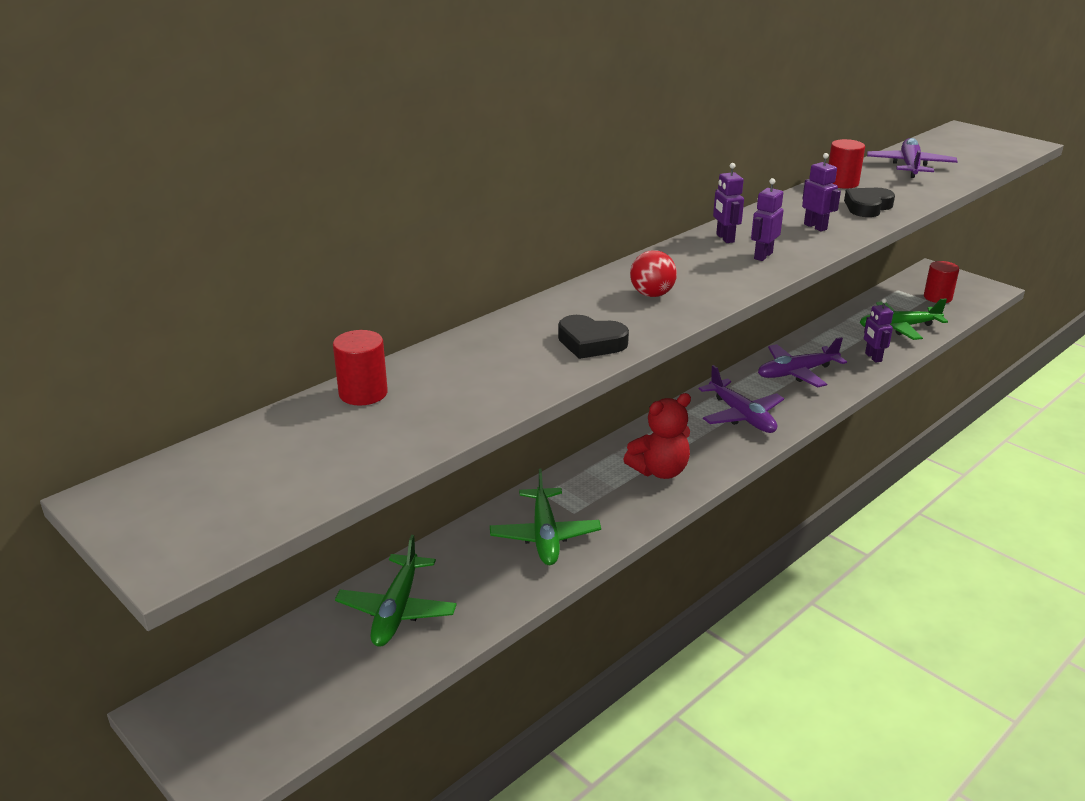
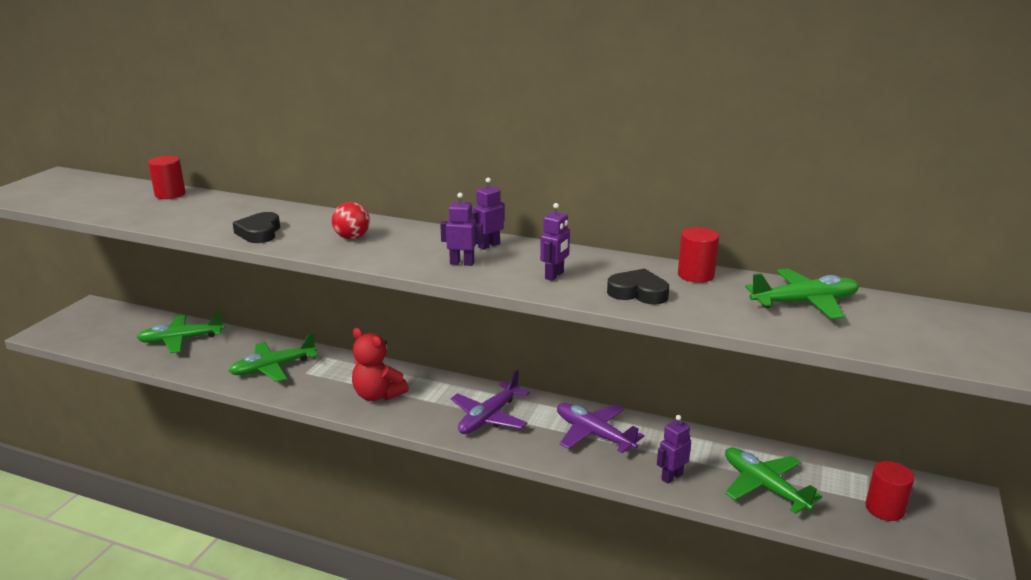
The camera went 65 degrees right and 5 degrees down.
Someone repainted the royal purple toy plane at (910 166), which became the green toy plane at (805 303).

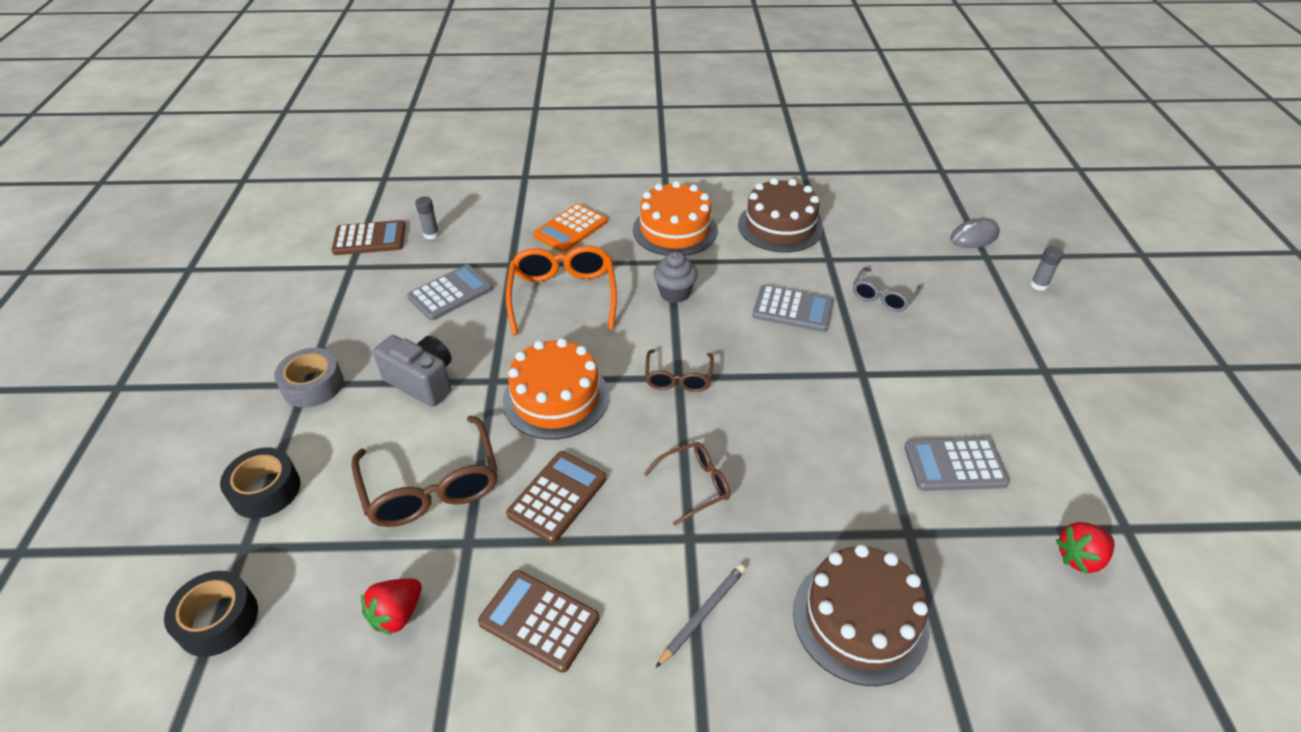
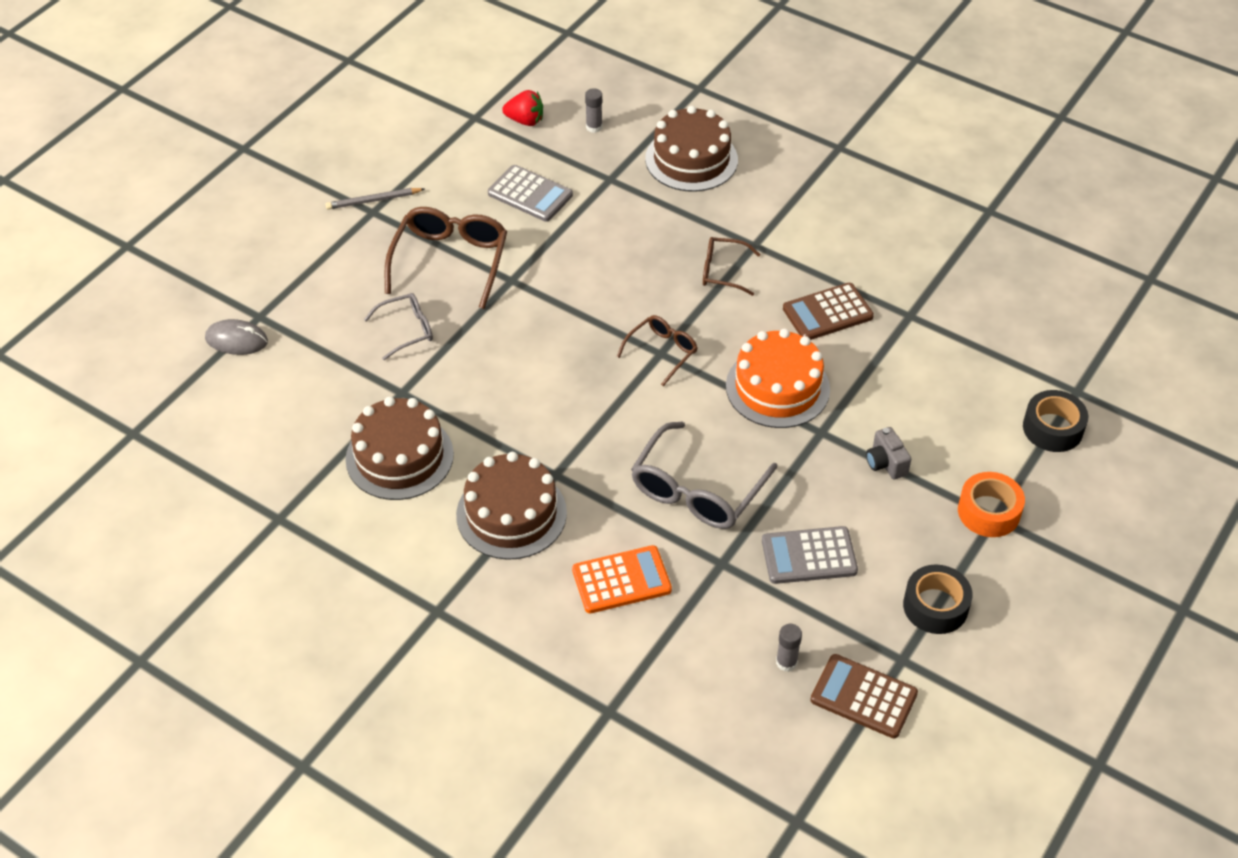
The camera went 145 degrees left and 5 degrees up.
Someone took away the crimson strawberry at (397 614).
Someone took away the brown pocket calculator at (539 620).
Someone took away the grey cupcake at (675 293).
Someone took away the grey pocket calculator at (792 309).
Someone carried the jet-black sticky tape from (218 620) to (935 606).
Someone carried the brown glasses from (431 485) to (450 262).
Someone carried the grey wooden pencil from (702 615) to (373 200).
Someone carried the grey glue stick from (1038 285) to (594 127).
Someone repainted the grey sticky tape at (313 385), which became the orange sticky tape at (989 512).
Someone repainted the orange glasses at (563 296), which became the grey glasses at (697 489).
Someone repainted the orange layer cake at (675 230), which became the brown layer cake at (511 514).
Someone scaled the grey compact camera at (422 382) by 0.61.

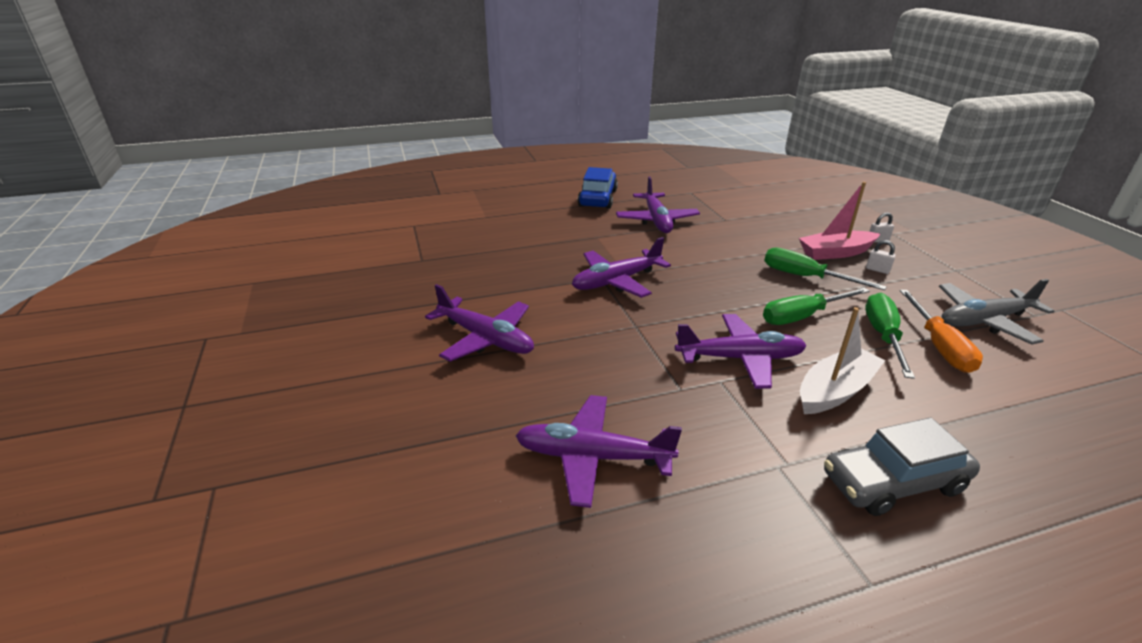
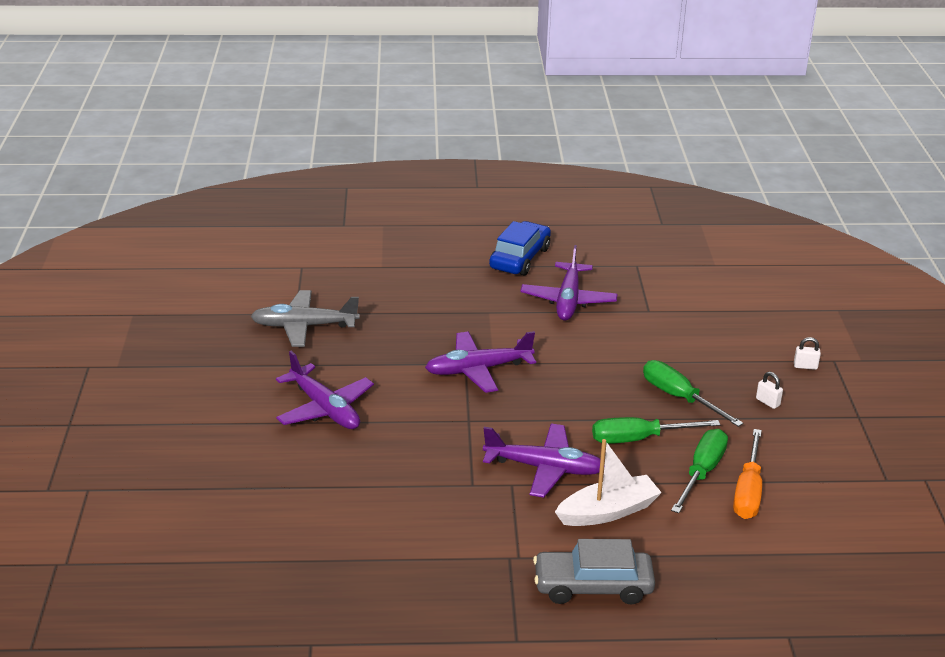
The camera went 15 degrees right and 0 degrees up.
Someone took away the royal purple toy plane at (592 457).
Someone took away the pink sailboat at (835 253).
Someone carried the grey toy plane from (984 321) to (304 326).

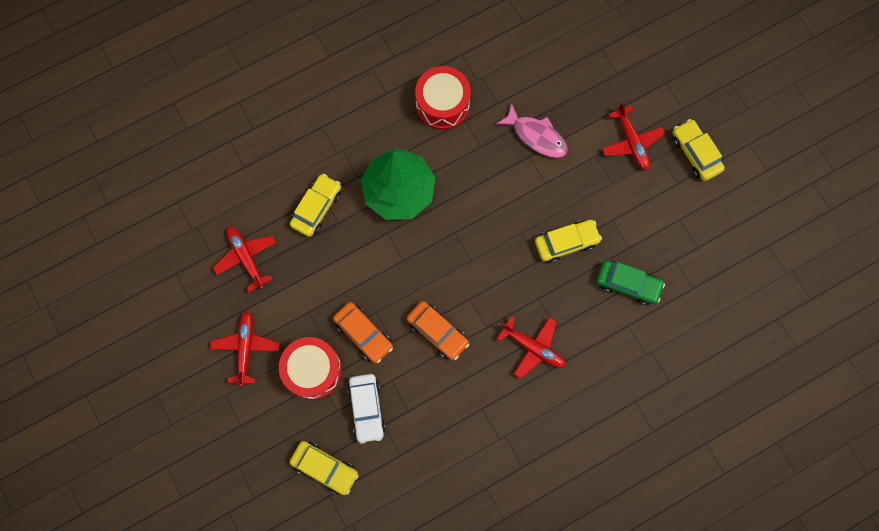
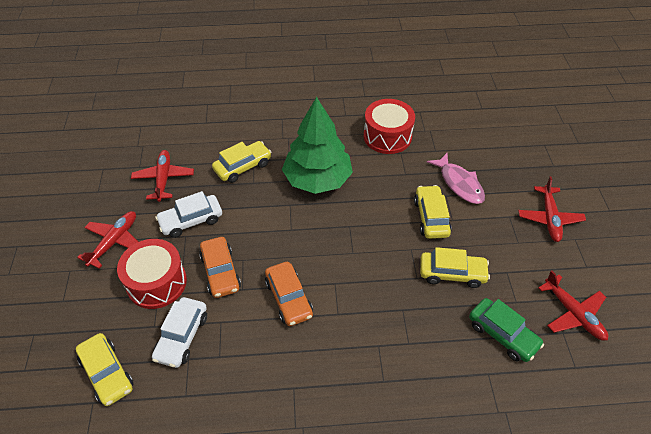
The camera went 25 degrees right and 25 degrees down.
Someone put down the white automobile at (191 221).
Someone carried the crimson toy plane from (533 348) to (573 314).
Someone carried the golden automobile from (695 153) to (431 217).

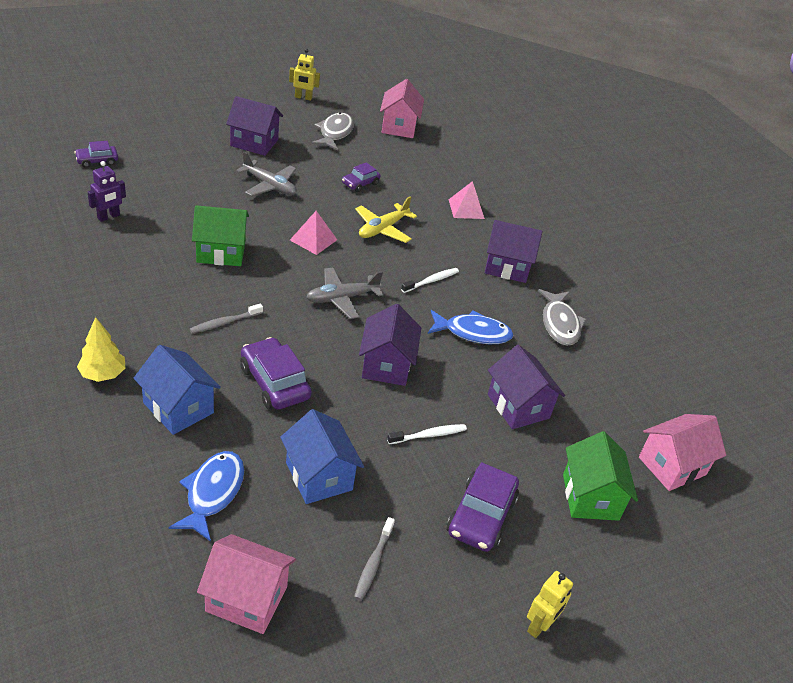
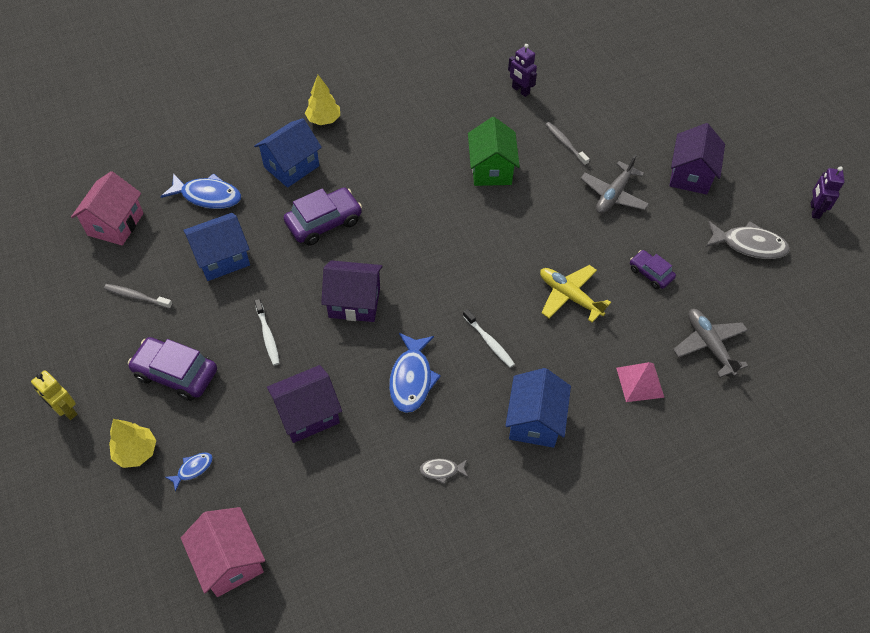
The camera went 95 degrees right and 15 degrees up.
Someone took away the royal purple automobile at (97 161).
Someone took away the pink pyramid at (313 240).
Someone took away the pink house at (399 127).
Someone put down the golden fir tree at (136 452).
Someone carried the grey tooth brush from (225 323) to (565 143).
Someone carried the grey toy plane from (342 298) to (709 345).
Someone swapped the green house at (590 497) for the cobalt toy fish at (193 469).
Someone repainted the golden toy robot at (303 97), which became the royal purple toy robot at (814 210).
Someone repainted the royal purple house at (507 267), which became the cobalt house at (534 421).
Someone scaled the grey toy fish at (560 324) by 0.50.

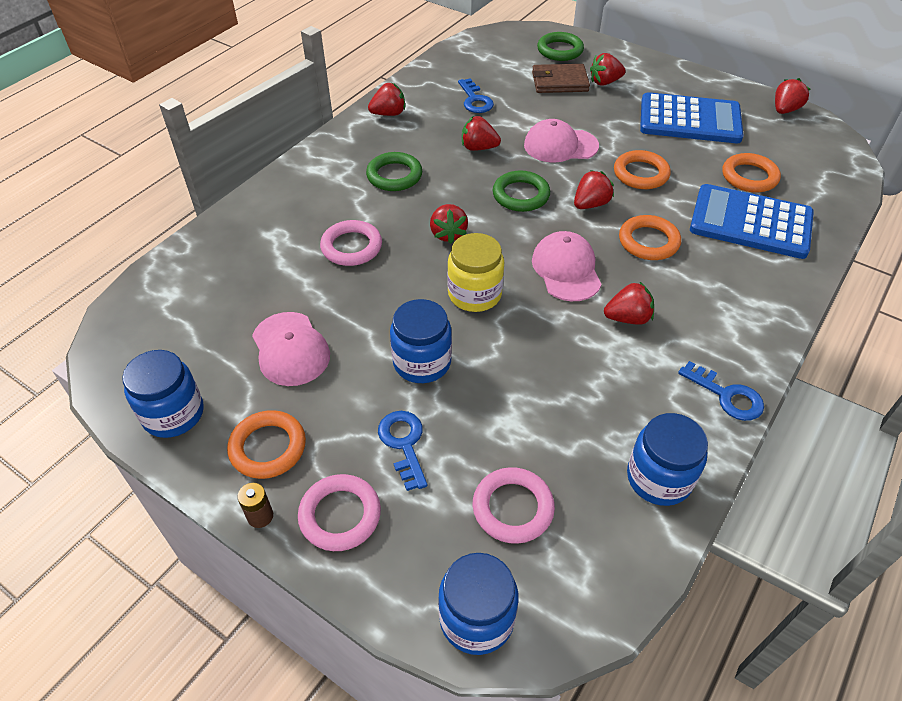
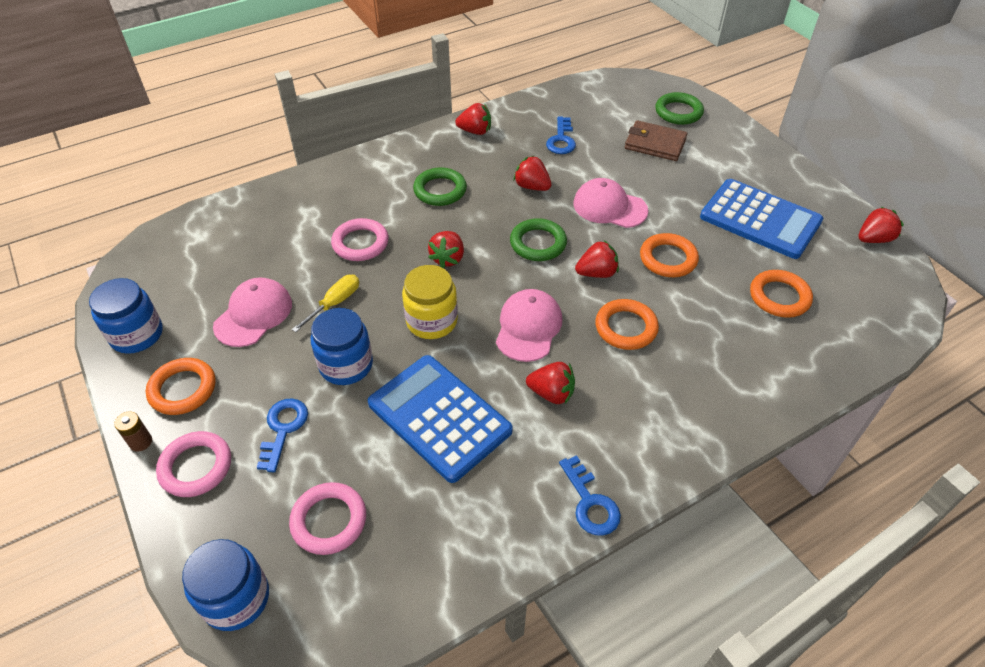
The camera went 25 degrees right and 0 degrees up.
Someone took away the crimson strawberry at (604 82).
Someone took away the cobalt preserve jar at (659 478).
Someone put down the golden flat screwdriver at (335 303).
Someone carried the cobalt pocket calculator from (750 222) to (439 417).
Someone rotated the pink peaked cap at (290 349) by 150 degrees counterclockwise.

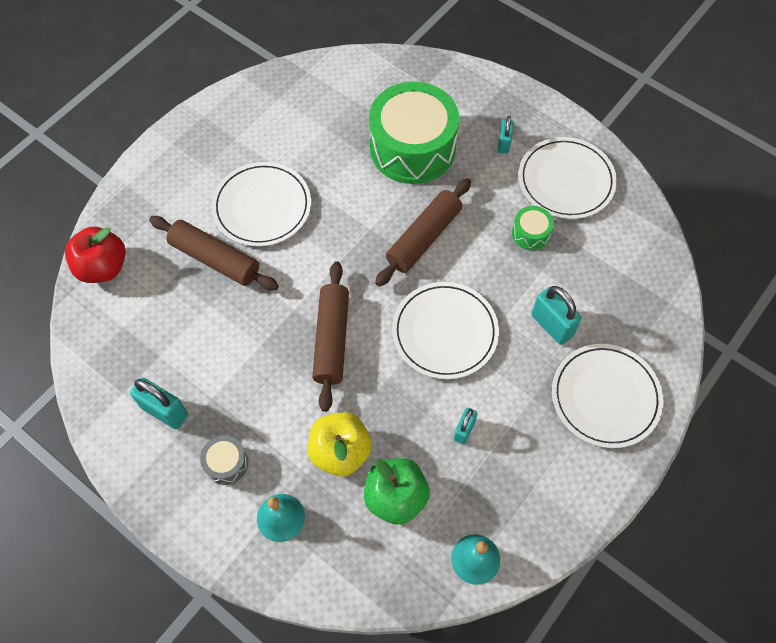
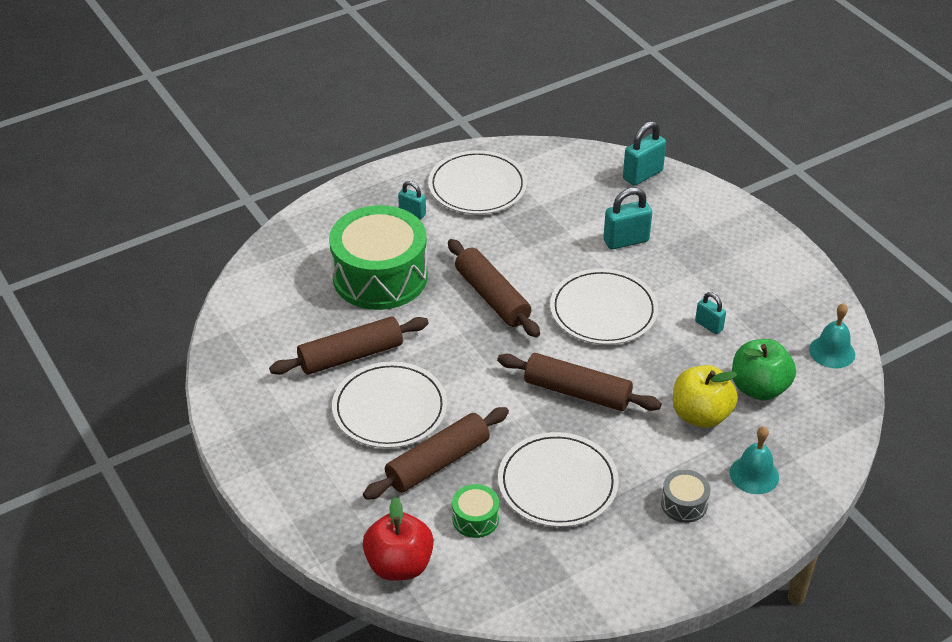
The camera went 70 degrees left and 20 degrees down.
Someone put down the brown dough roller at (350 355).
Someone carried the teal small lock from (165 411) to (642 175).
Someone carried the green drum from (530 233) to (475 519).
Someone carried the white plate from (605 397) to (557 483).

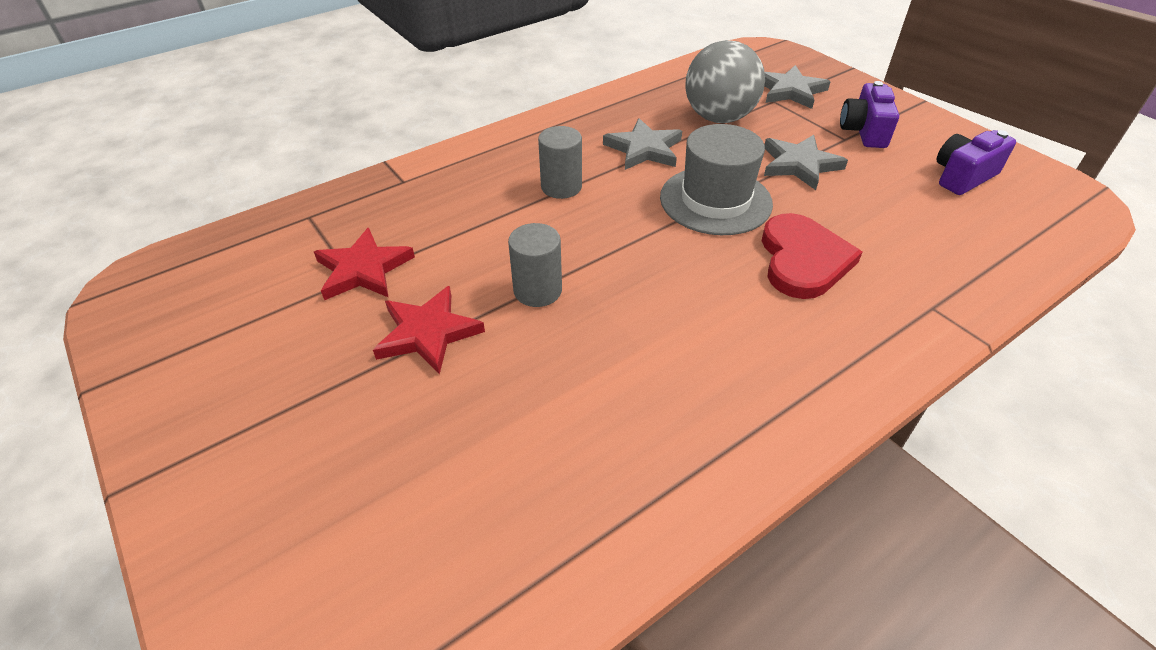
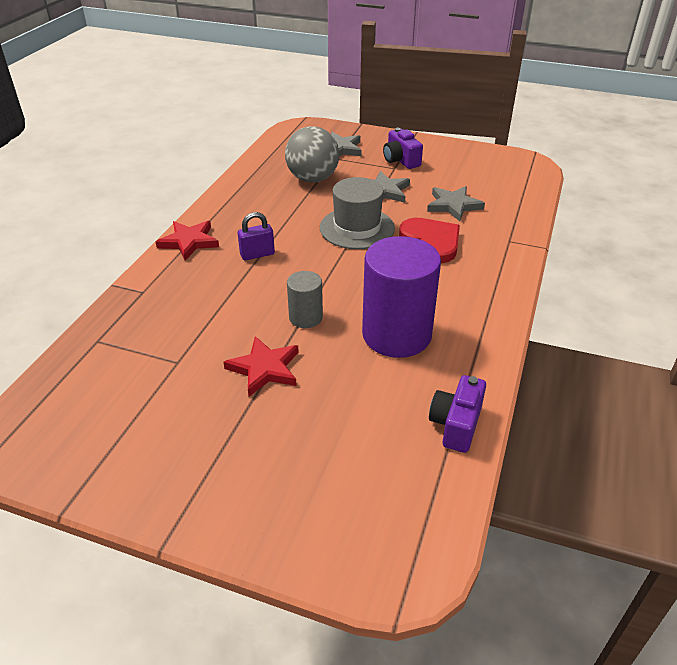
The camera went 35 degrees left and 5 degrees down.
Someone put down the royal purple solid cylinder at (396 335).
Someone carried the crimson five-pointed star from (363 269) to (189 242).
Someone carried the grey five-pointed star from (644 149) to (453 205).
Someone carried the royal purple compact camera from (963 176) to (456 424).
Someone swapped the grey solid cylinder at (561 187) for the royal purple small lock at (257 254).

